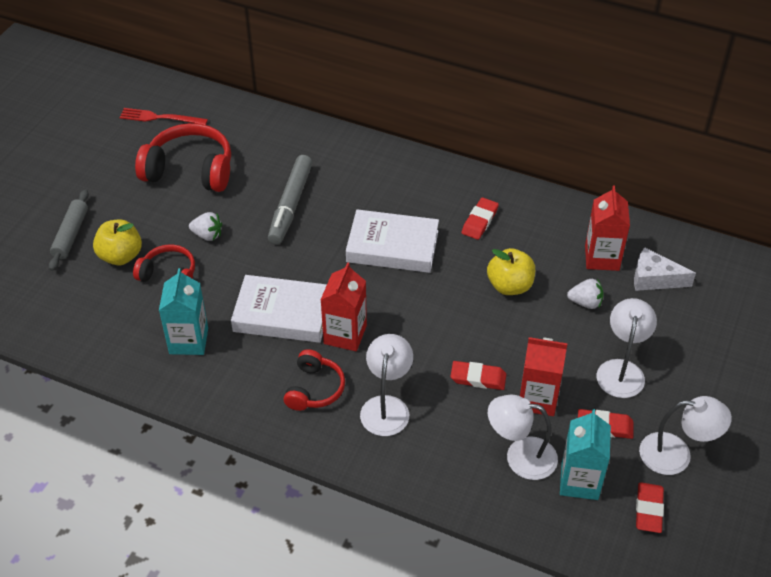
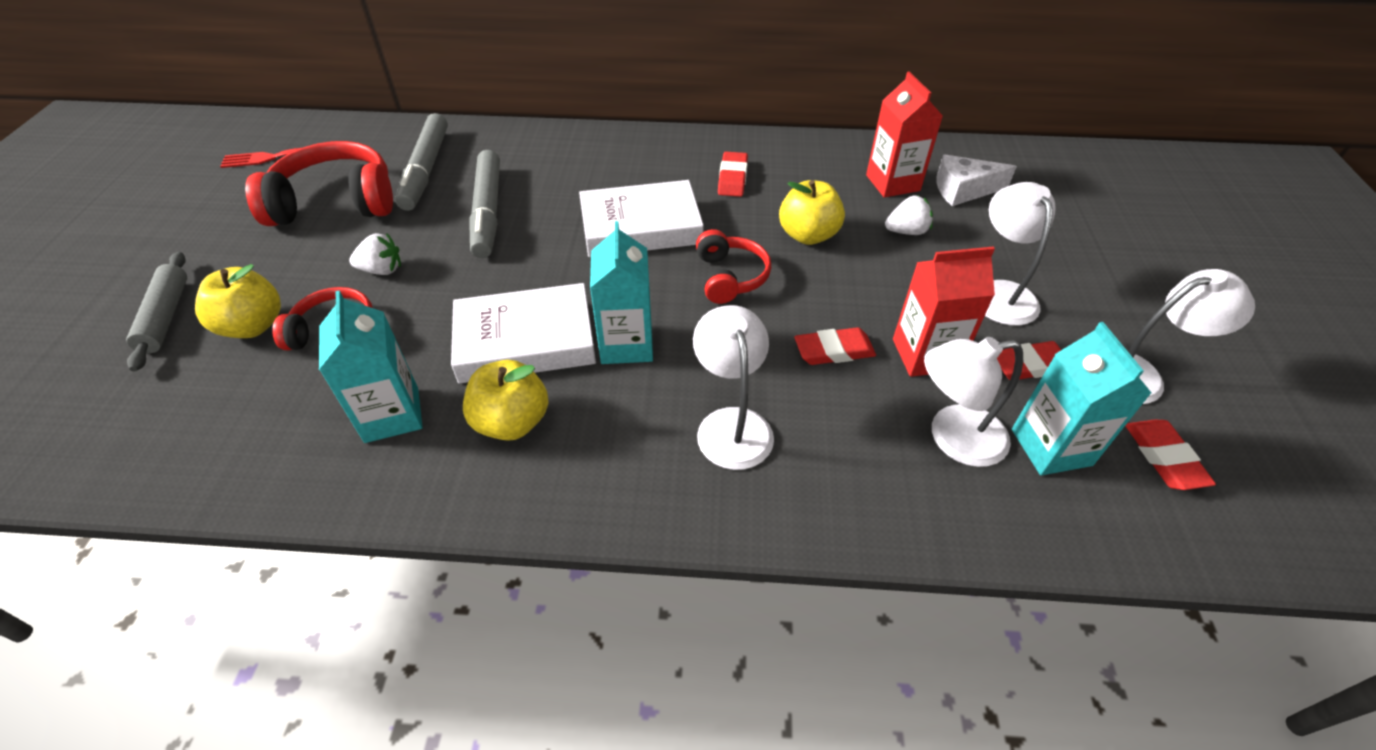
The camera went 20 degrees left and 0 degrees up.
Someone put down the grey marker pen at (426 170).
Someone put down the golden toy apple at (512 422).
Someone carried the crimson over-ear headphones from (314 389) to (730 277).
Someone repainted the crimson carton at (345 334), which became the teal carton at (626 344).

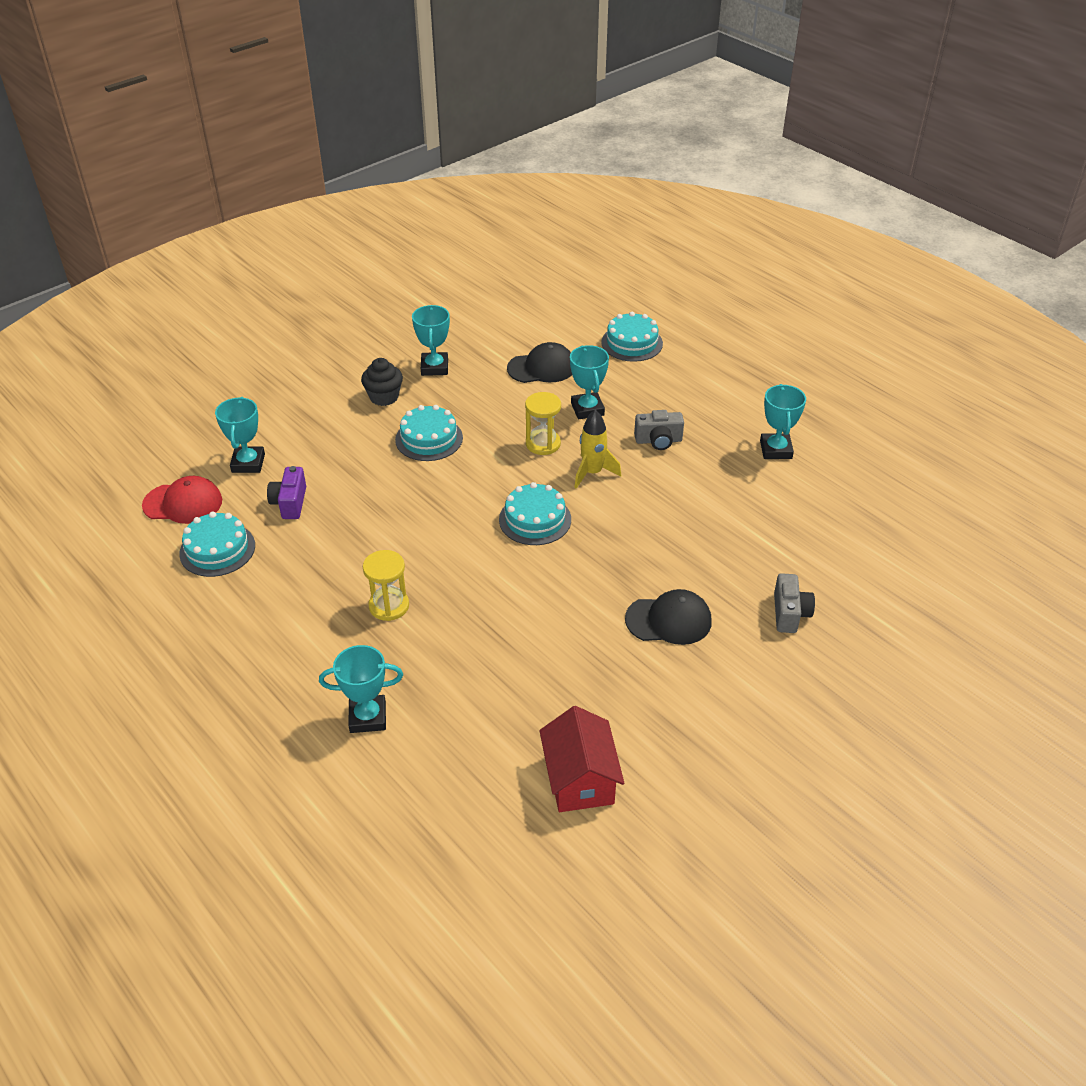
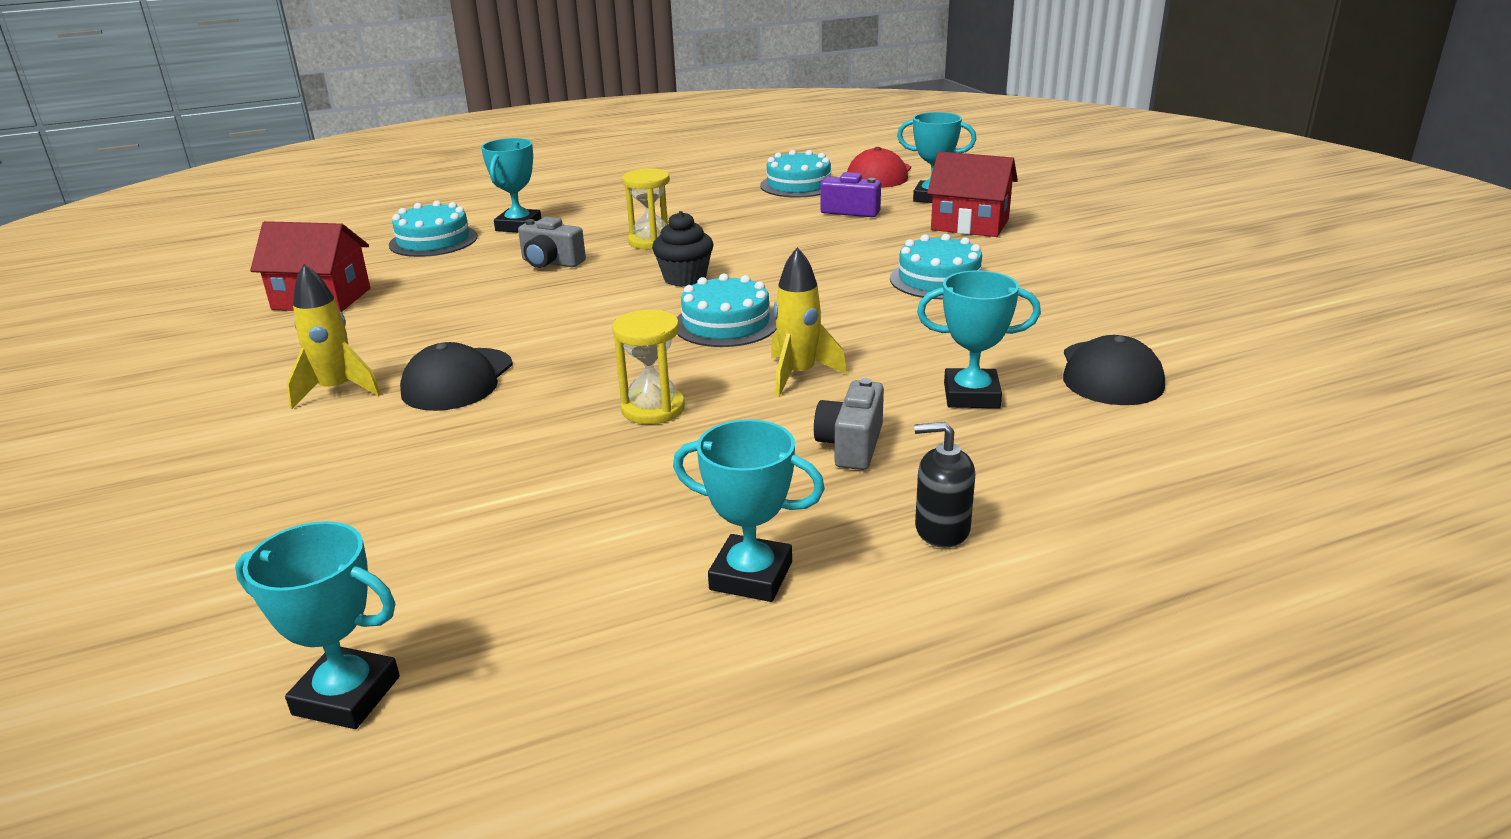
The camera went 110 degrees right and 15 degrees down.
Someone put down the golden toy rocket at (337 390).
Someone put down the jet-black soap dispenser at (942 529).
Someone put down the crimson house at (970 225).
Someone carried the jet-black cupcake from (384 397) to (685 278).
Someone carried the teal prize cup from (434 367) to (347 695).
Someone carried the golden sandglass from (543 444) to (653 409).
Someone carried the teal layer cake from (632 343) to (433 241).
Someone carried the grey compact camera from (789 613) to (551 262).

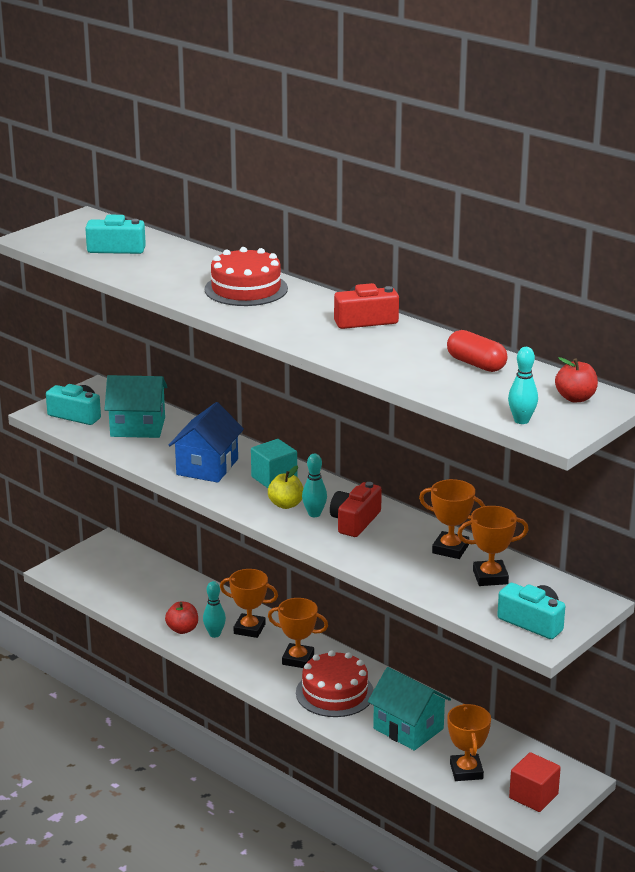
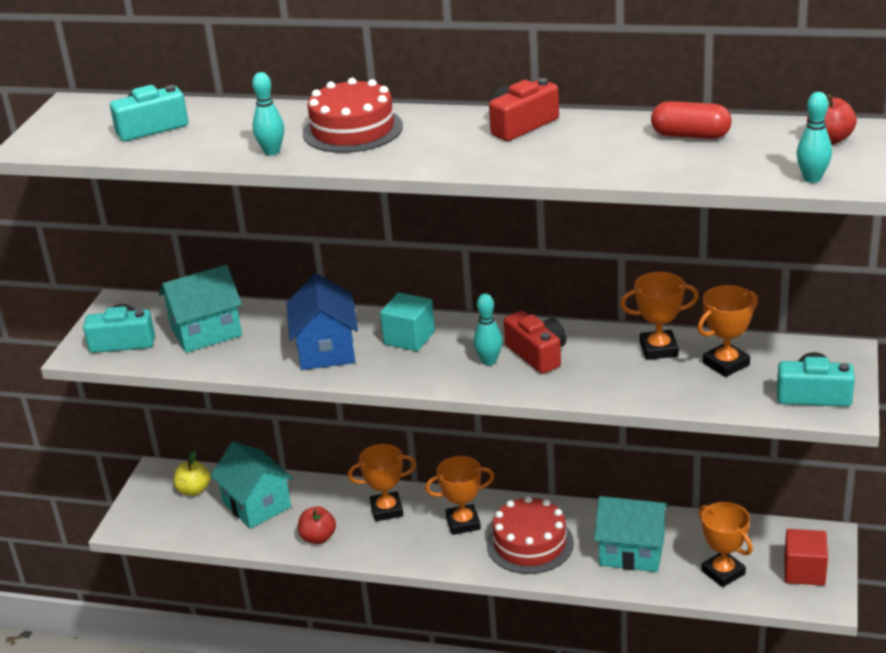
The camera went 25 degrees left and 5 degrees up.
Someone put down the teal house at (256 505).
Someone carried the teal tenpin from (214 634) to (272 152).
Someone carried the golden toy apple from (286 504) to (194 490).
Someone rotated the crimson compact camera at (355 521) by 150 degrees clockwise.

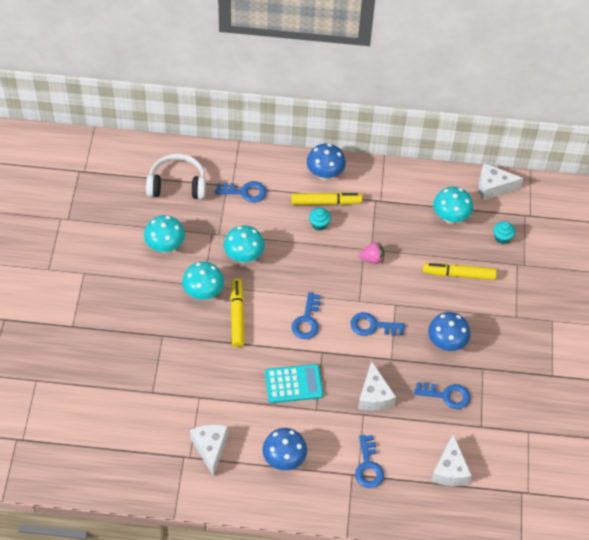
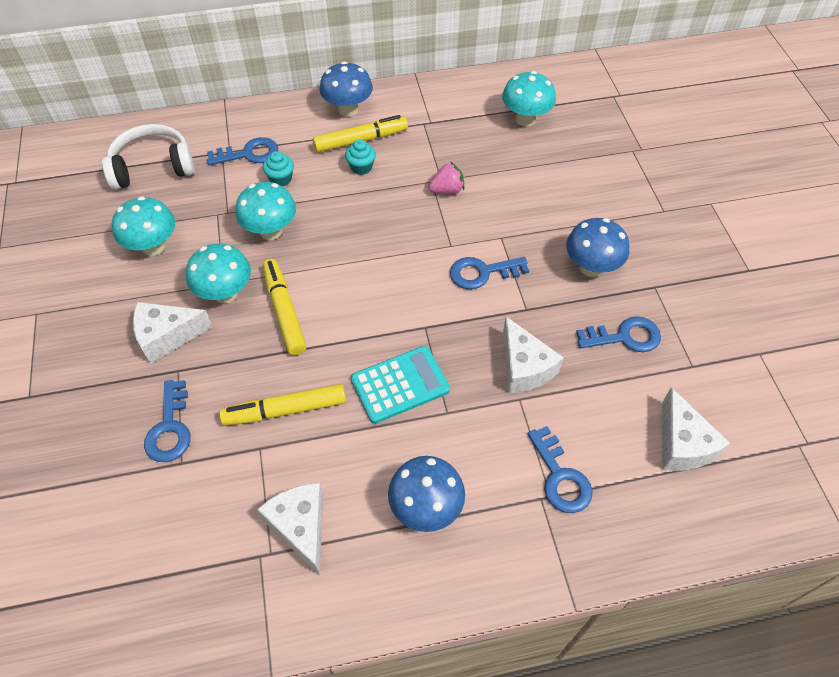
The camera went 15 degrees left and 0 degrees up.
Someone carried the cobalt latchkey from (307 320) to (170 428).
Someone carried the golden marker pen from (458 274) to (285 410).
Someone carried the white cheese from (493 187) to (167 336).
Someone carried the teal cupcake from (502 238) to (281 179).

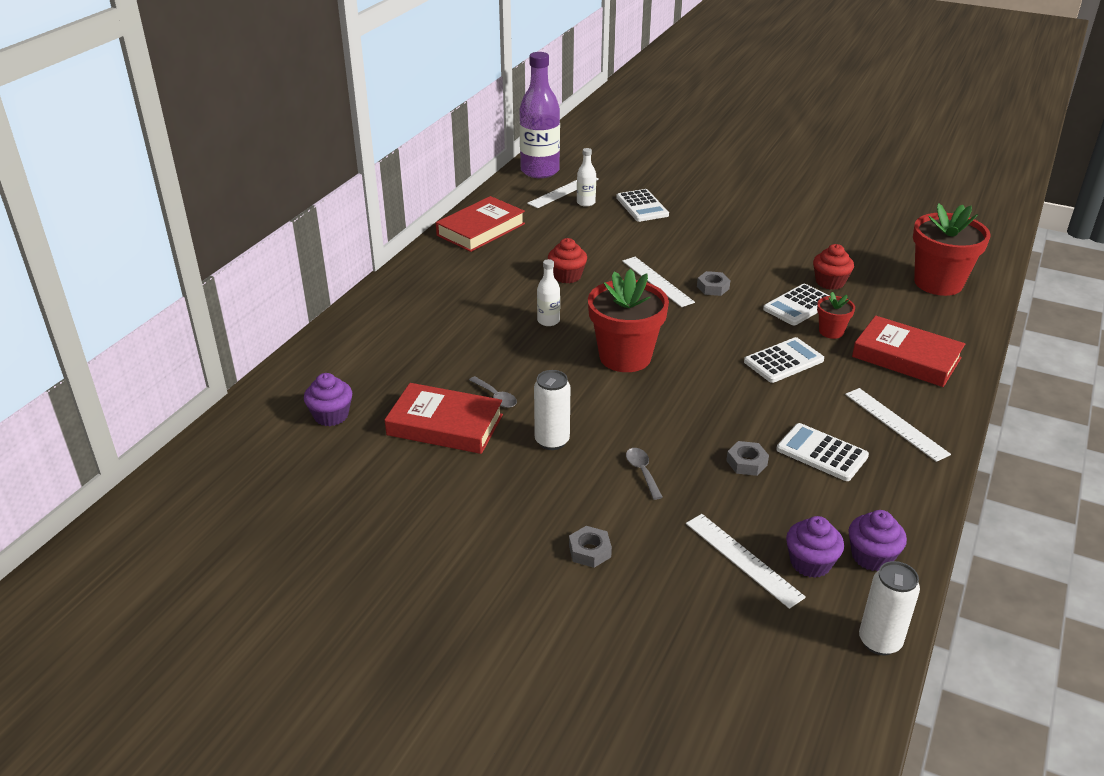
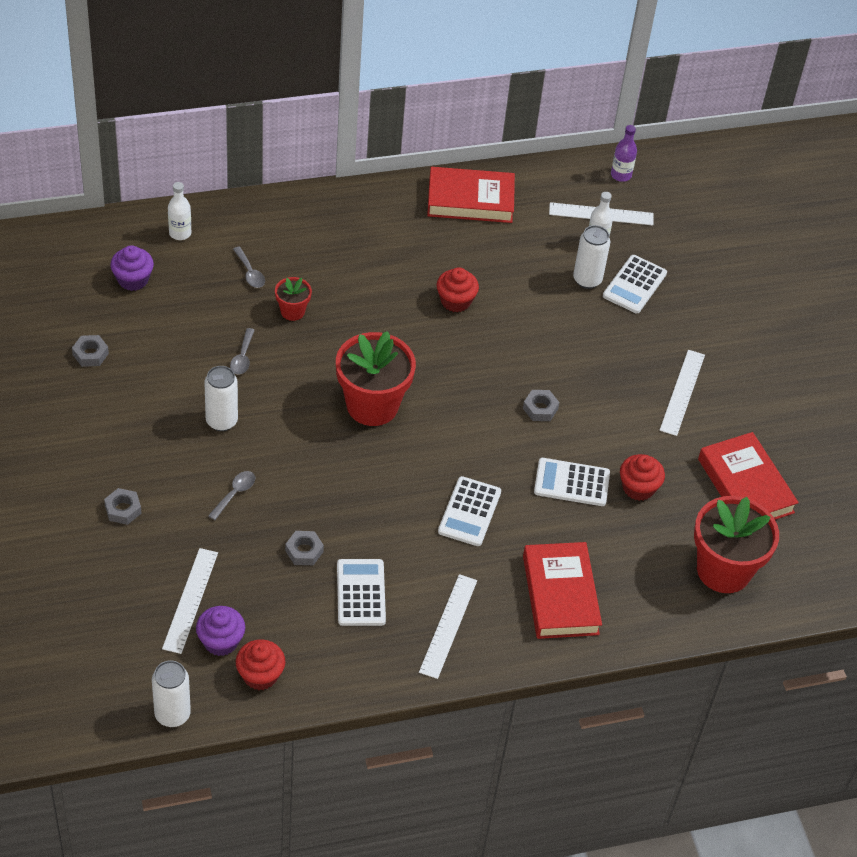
The camera went 45 degrees right and 15 degrees up.
Someone put down the grey hex nut at (90 354).
Someone put down the grey tablespoon at (250 273).
Someone put down the white can at (587 280).
Someone carried the crimson hardback from (445 425) to (745 486).
Someone carried the white drink bottle from (548 321) to (180 233).
Someone carried the white ruler from (657 281) to (682 392).
Someone carried the crimson plant pot from (831 331) to (292 311).
Someone repainted the royal purple cupcake at (871 556), which became the crimson cupcake at (260 675).
Someone rotated the white pocket calculator at (783 361) by 90 degrees clockwise.
Someone scaled the royal purple drink bottle at (540 171) by 0.46.

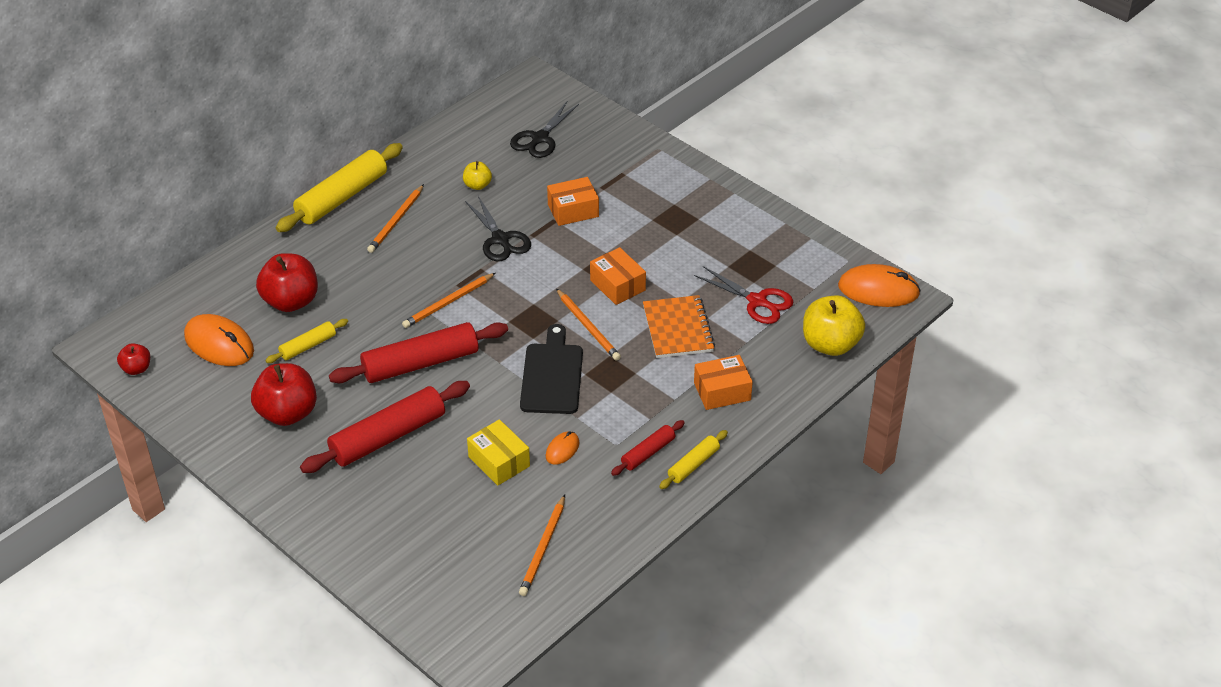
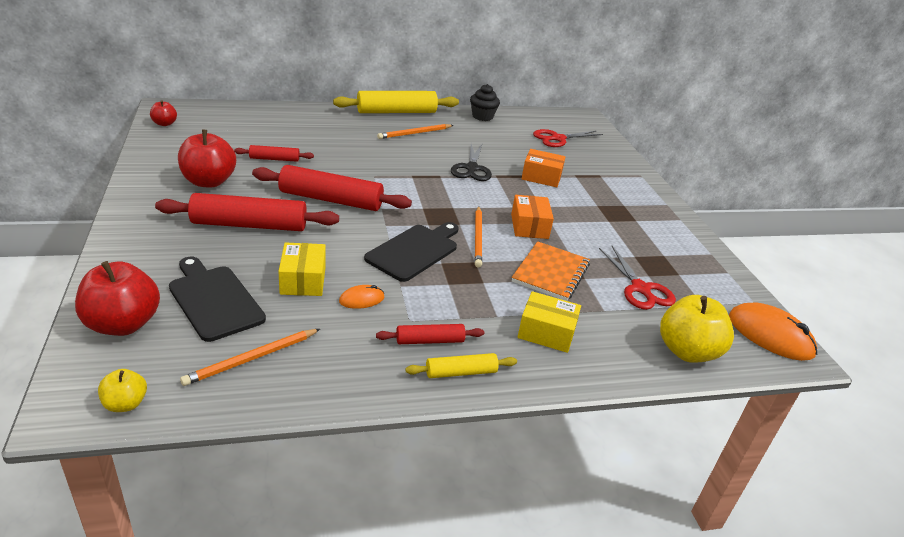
The camera went 30 degrees right and 10 degrees down.
Someone took away the orange mouse at (219 344).
Someone took away the orange wooden pencil at (448 302).
Someone put down the jet-black bread board at (214 300).
Someone put down the jet-black cupcake at (482 116).
Someone carried the crimson toy apple from (291 301) to (123 324).
Someone carried the golden toy apple from (477 185) to (125 404).
Someone repainted the golden dough roller at (308 346), which became the crimson dough roller at (274 159).
Someone repainted the jet-black shears at (539 138), which became the crimson shears at (557 138).
Someone repainted the orange parcel at (722 391), which became the golden parcel at (546 332).

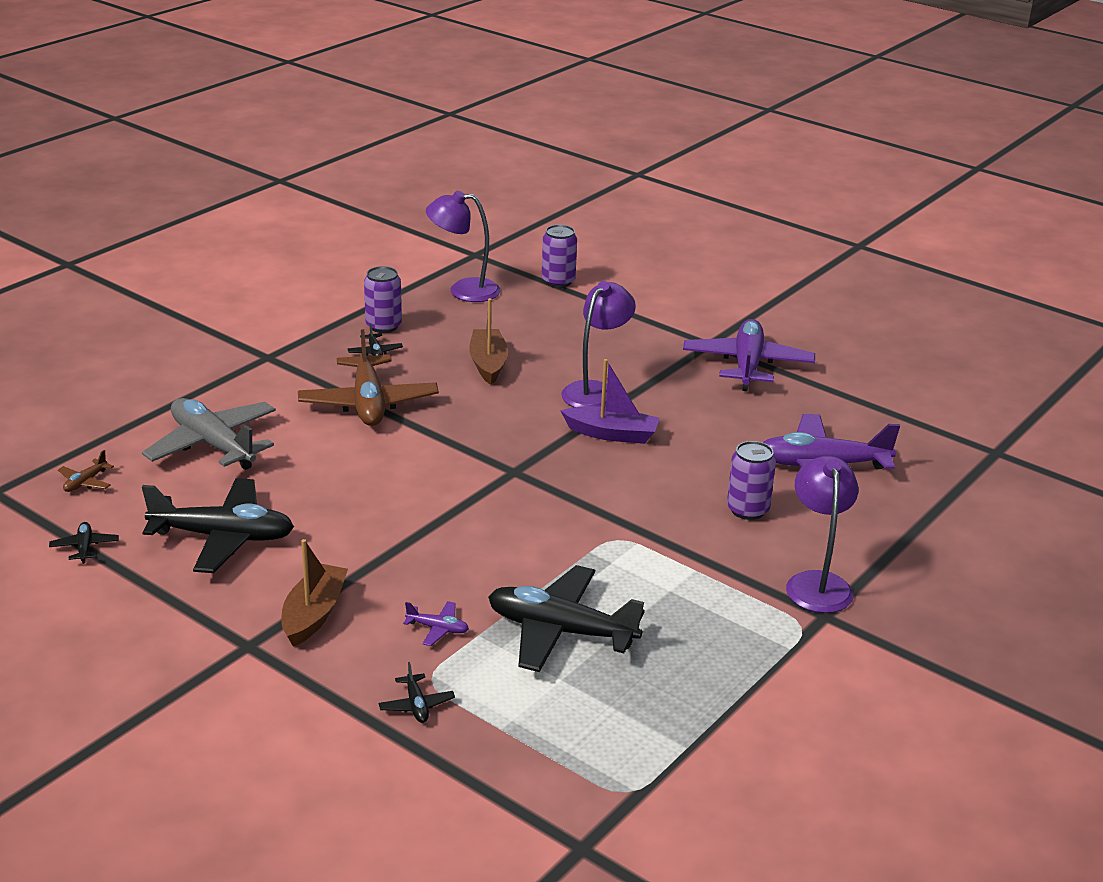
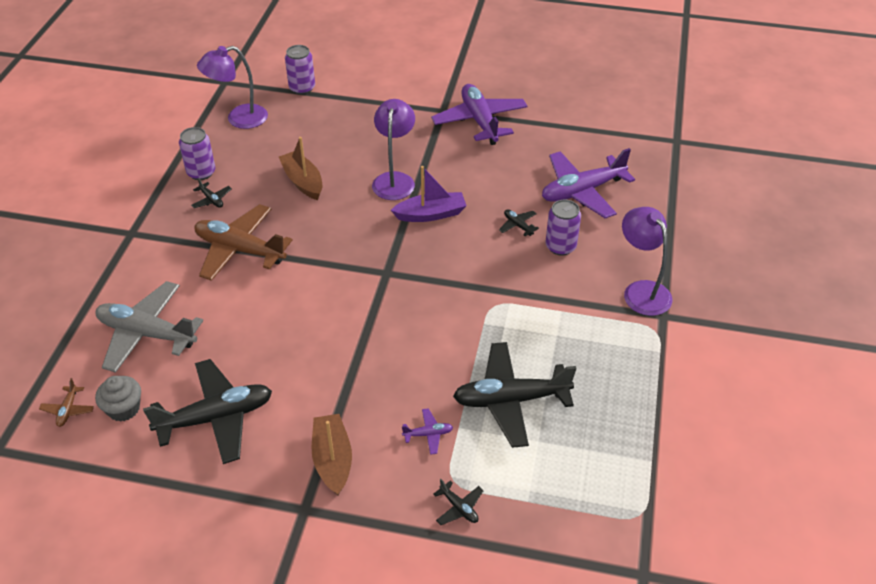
The camera went 25 degrees left and 15 degrees up.
Someone put down the grey cupcake at (124 408).
Someone carried the jet-black toy plane from (85 547) to (518 225).
Someone rotated the brown toy plane at (368 403) by 150 degrees clockwise.

